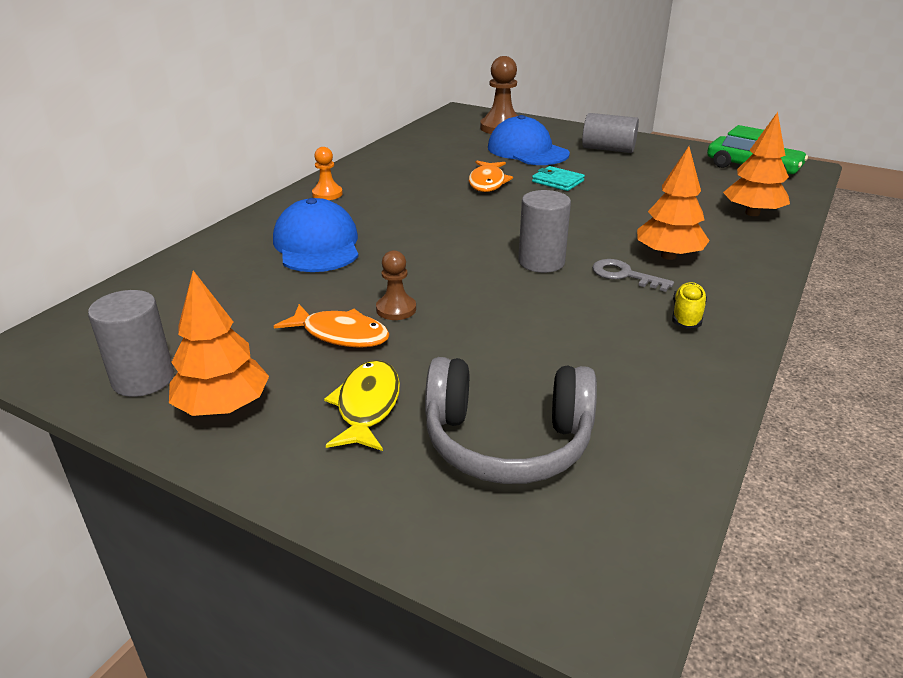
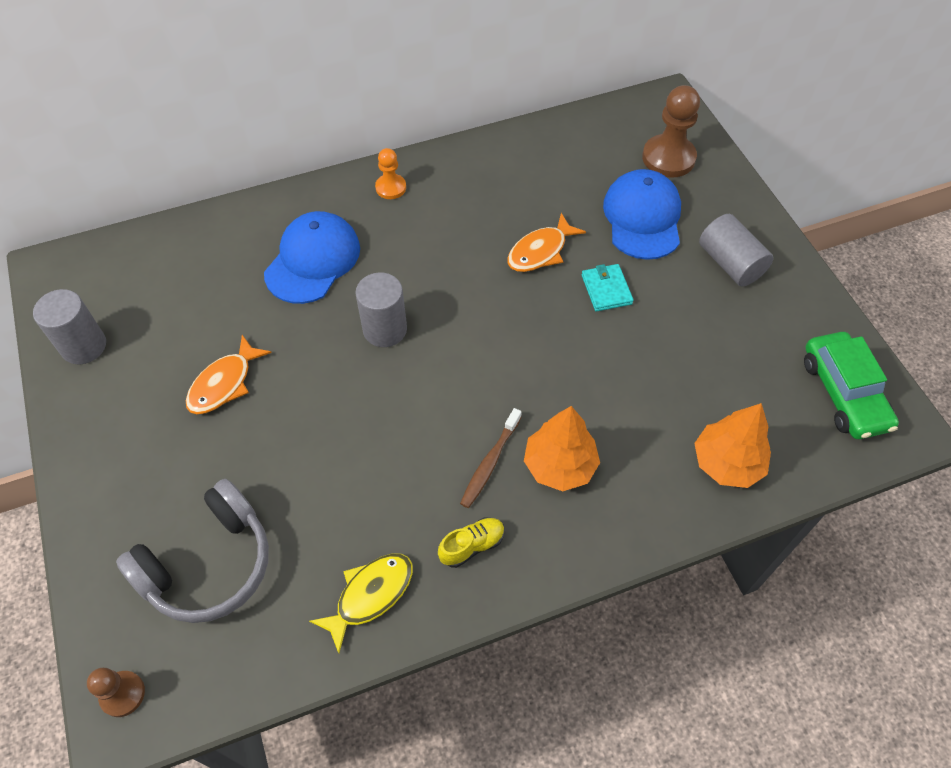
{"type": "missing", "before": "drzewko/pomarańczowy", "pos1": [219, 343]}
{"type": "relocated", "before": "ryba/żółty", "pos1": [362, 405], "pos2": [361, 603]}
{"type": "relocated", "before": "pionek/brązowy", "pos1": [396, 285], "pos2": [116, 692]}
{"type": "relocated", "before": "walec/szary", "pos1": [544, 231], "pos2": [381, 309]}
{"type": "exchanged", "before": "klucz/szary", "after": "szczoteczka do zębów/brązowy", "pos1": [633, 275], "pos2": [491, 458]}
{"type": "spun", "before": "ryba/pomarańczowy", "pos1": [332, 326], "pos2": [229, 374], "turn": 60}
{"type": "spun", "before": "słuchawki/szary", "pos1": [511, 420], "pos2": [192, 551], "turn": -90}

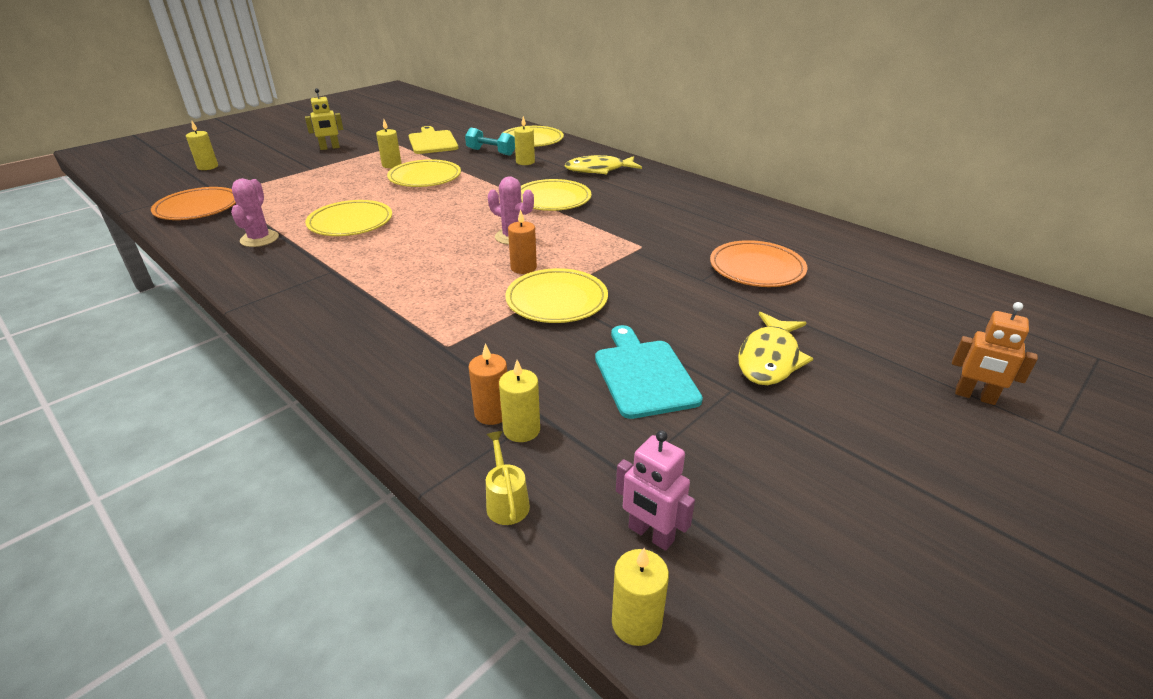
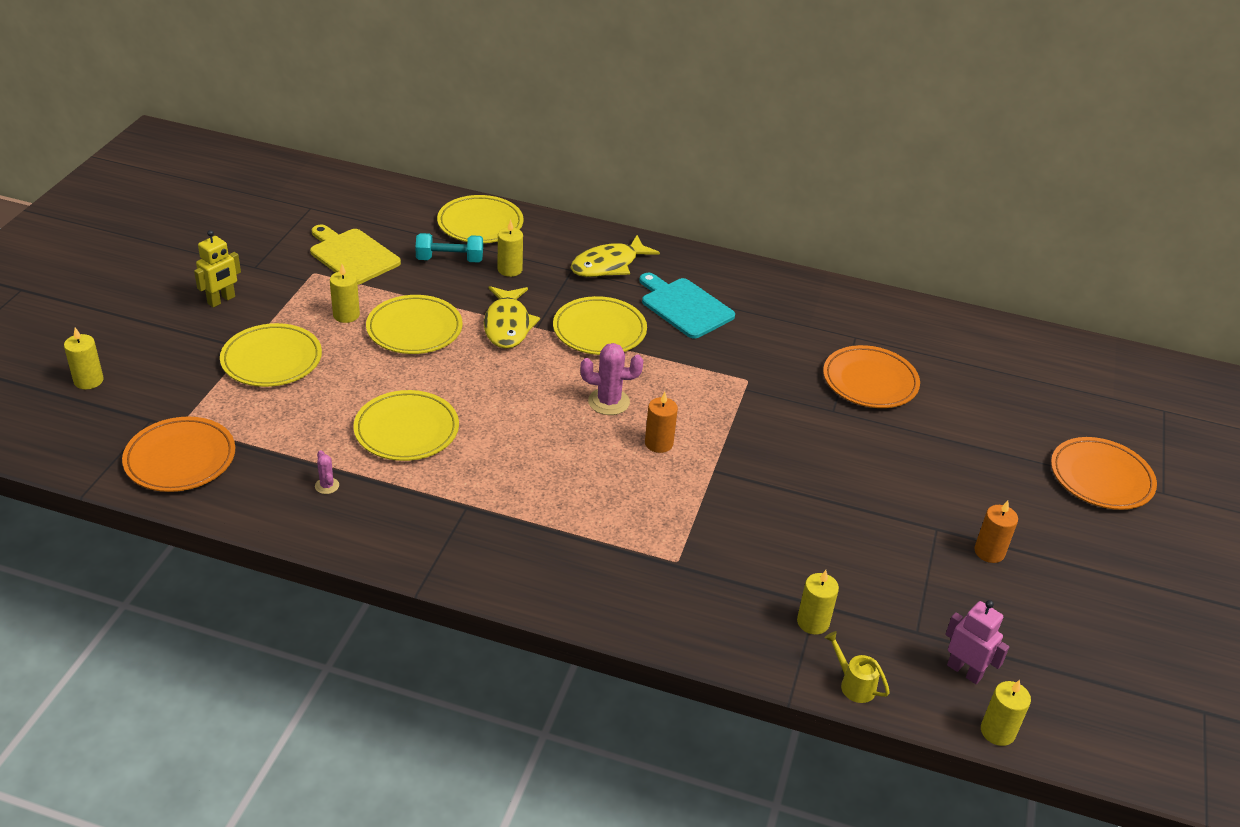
{"type": "relocated", "before": "świeca/pomarańczowy", "pos1": [487, 384], "pos2": [996, 532]}
{"type": "relocated", "before": "talerz/żółty", "pos1": [556, 295], "pos2": [271, 355]}
{"type": "relocated", "before": "deska do krojenia/turkusowy", "pos1": [649, 372], "pos2": [687, 305]}
{"type": "relocated", "before": "ryba/żółty", "pos1": [775, 348], "pos2": [512, 317]}
{"type": "exchanged", "before": "robot/pomarańczowy", "after": "talerz/pomarańczowy", "pos1": [995, 353], "pos2": [1104, 473]}
{"type": "spun", "before": "robot/różowy", "pos1": [655, 490], "pos2": [977, 642], "turn": -150}
{"type": "size", "before": "kaktus/różowy", "pos1": [255, 212], "pos2": [327, 472], "scale": 0.52}

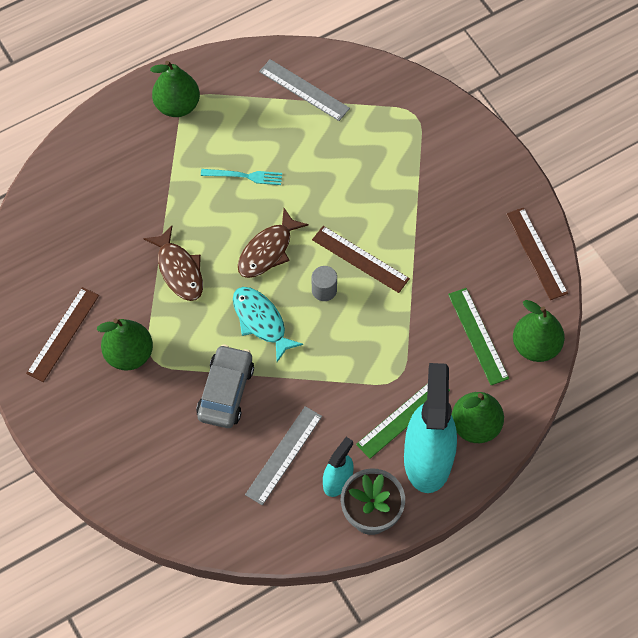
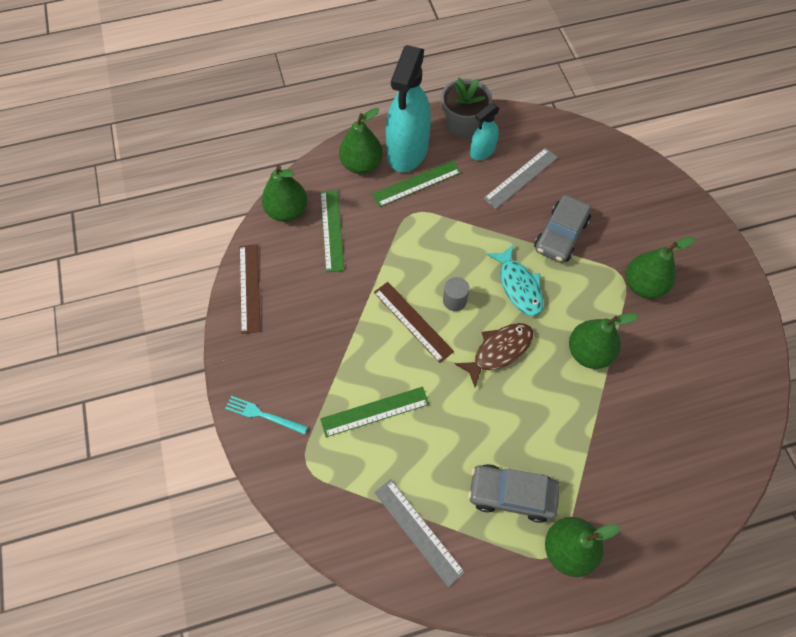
{"type": "missing", "before": "linijka/brązowy", "pos1": [62, 334]}
{"type": "appeared", "after": "linijka/zielony", "pos2": [374, 412]}
{"type": "appeared", "after": "samochód/szary", "pos2": [514, 493]}
{"type": "relocated", "before": "widelec/turkusowy", "pos1": [241, 177], "pos2": [266, 415]}
{"type": "exchanged", "before": "ryba/brązowy", "after": "gruszka/zielony", "pos1": [173, 263], "pos2": [603, 341]}

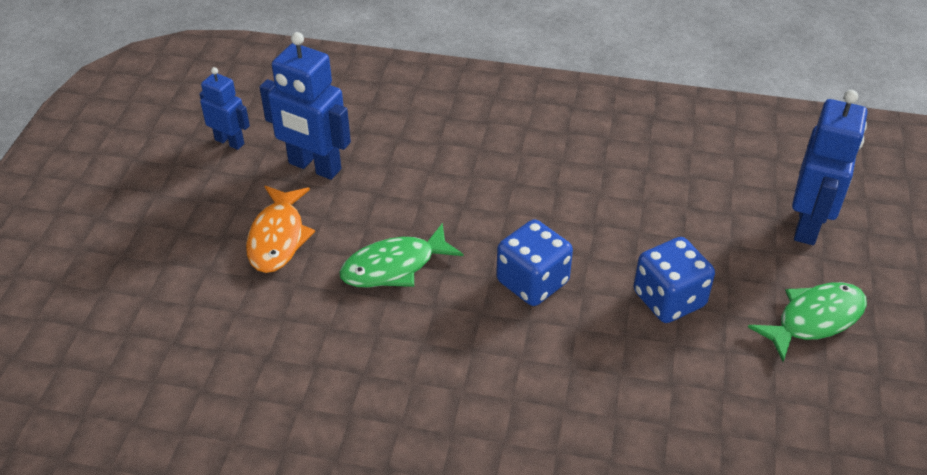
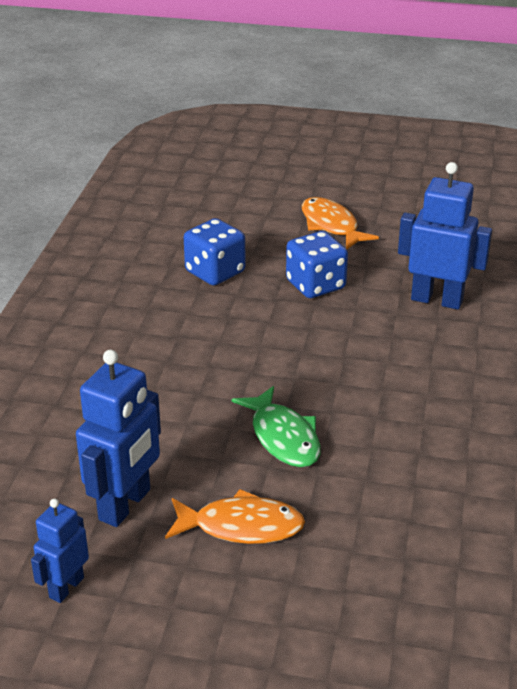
{"type": "relocated", "before": "kostka do gry/niebieski", "pos1": [534, 262], "pos2": [215, 251]}
{"type": "relocated", "before": "robot/niebieski", "pos1": [829, 167], "pos2": [445, 236]}
{"type": "colour", "before": "ryba/zielony", "after": "ryba/pomarańczowy", "pos1": [807, 322], "pos2": [340, 223]}

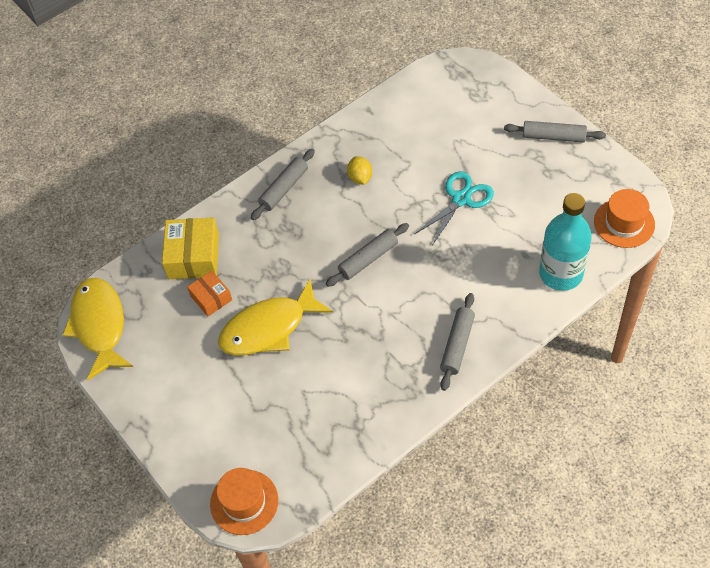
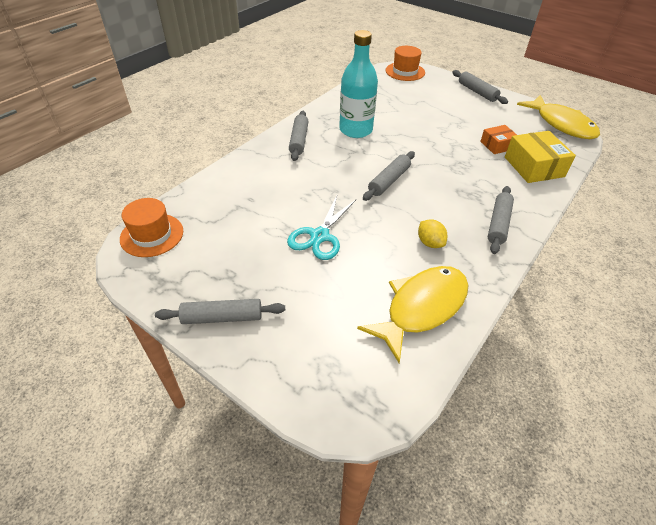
{"type": "appeared", "after": "wałek do ciasta/szary", "pos2": [480, 87]}
{"type": "relocated", "before": "ryba/żółty", "pos1": [275, 317], "pos2": [412, 314]}
{"type": "relocated", "before": "butelka/turkusowy", "pos1": [565, 242], "pos2": [358, 84]}
{"type": "spun", "before": "pudełko/pomarańczowy", "pos1": [209, 293], "pos2": [498, 139], "turn": -60}

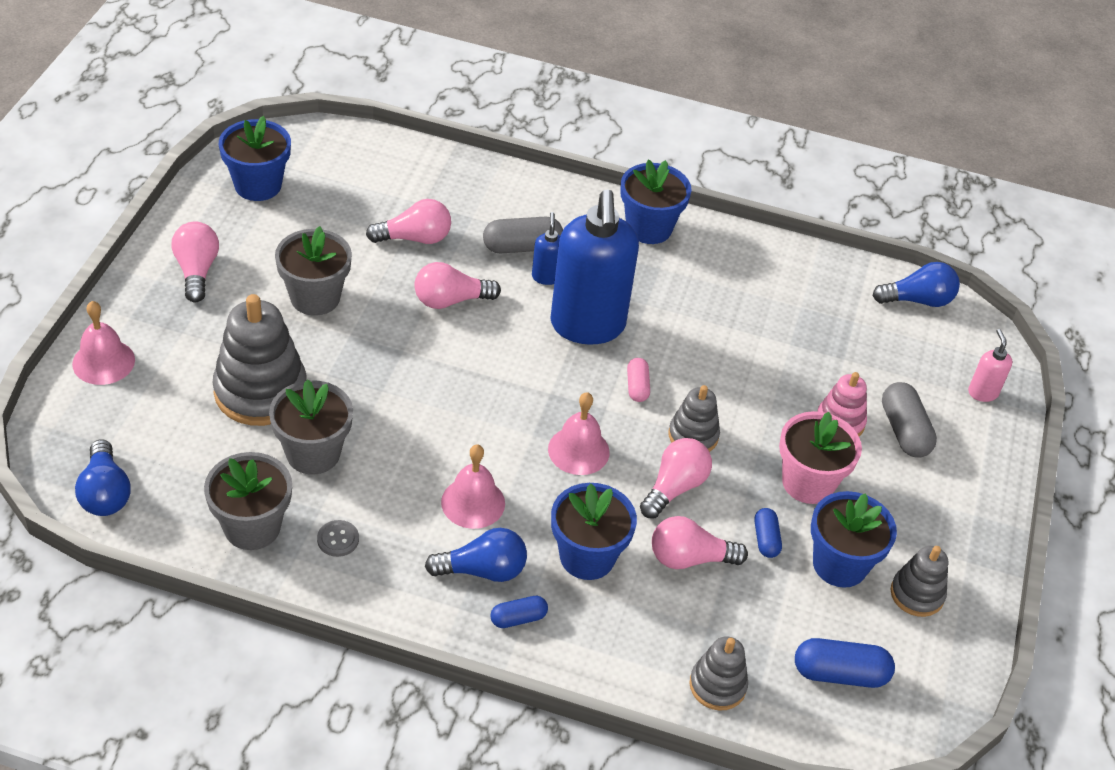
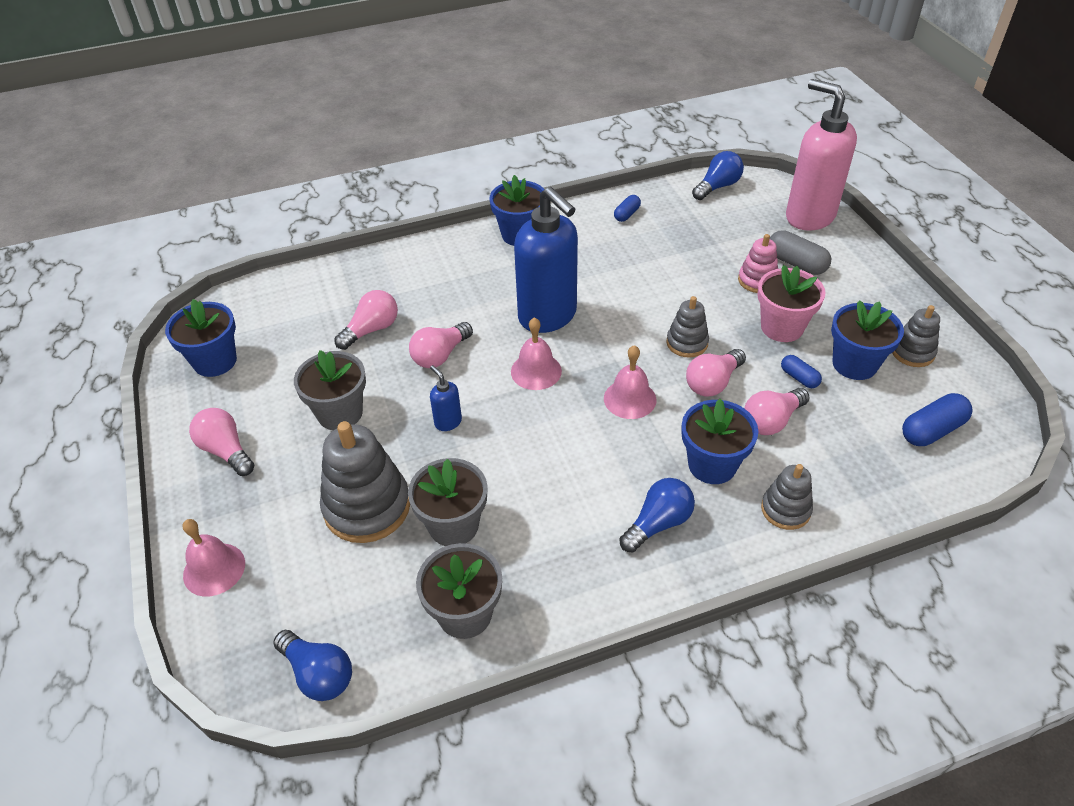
{"type": "missing", "before": "guzik/szary", "pos1": [338, 538]}
{"type": "missing", "before": "kapsułka/szary", "pos1": [523, 235]}
{"type": "missing", "before": "kapsułka/różowy", "pos1": [638, 380]}
{"type": "relocated", "before": "dzwonek/różowy", "pos1": [473, 486], "pos2": [536, 353]}
{"type": "relocated", "before": "kapsułka/niebieski", "pos1": [519, 612], "pos2": [627, 208]}
{"type": "relocated", "before": "dozownik mydła/niebieski", "pos1": [546, 248], "pos2": [446, 398]}
{"type": "relocated", "before": "zabawka nakładanka/szary", "pos1": [718, 673], "pos2": [787, 497]}
{"type": "spun", "before": "żarówka/różowy", "pos1": [676, 478], "pos2": [716, 372], "turn": -135}
{"type": "size", "before": "dozownik mydła/różowy", "pos1": [990, 365], "pos2": [821, 155], "scale": 2.43}

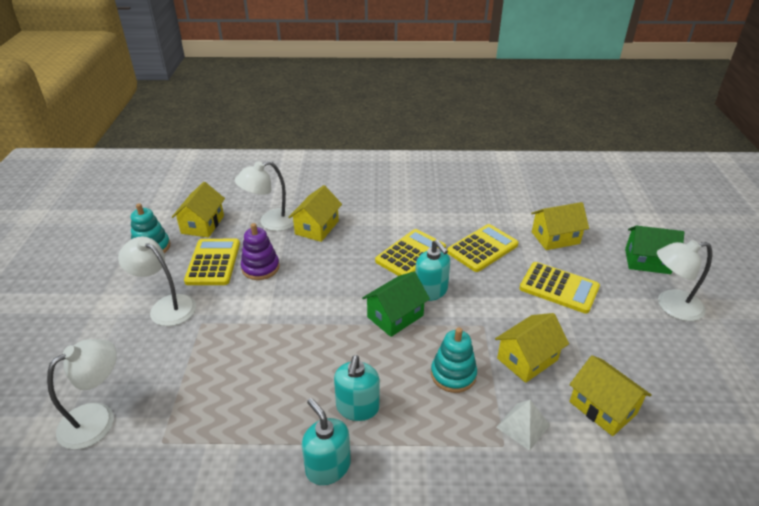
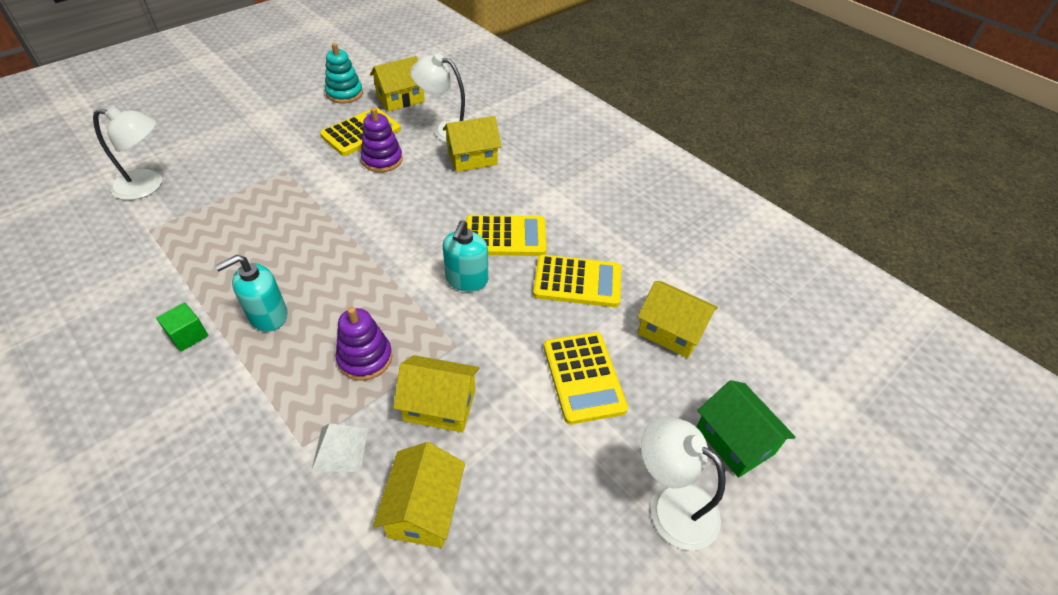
{"type": "missing", "before": "lampka/biały", "pos1": [157, 281]}
{"type": "missing", "before": "domek/zielony", "pos1": [396, 304]}
{"type": "exchanged", "before": "dozownik mydła/turkusowy", "after": "sześcian/zielony", "pos1": [326, 441], "pos2": [182, 327]}
{"type": "colour", "before": "zabawka nakładanka/turkusowy", "after": "zabawka nakładanka/fioletowy", "pos1": [454, 360], "pos2": [364, 344]}

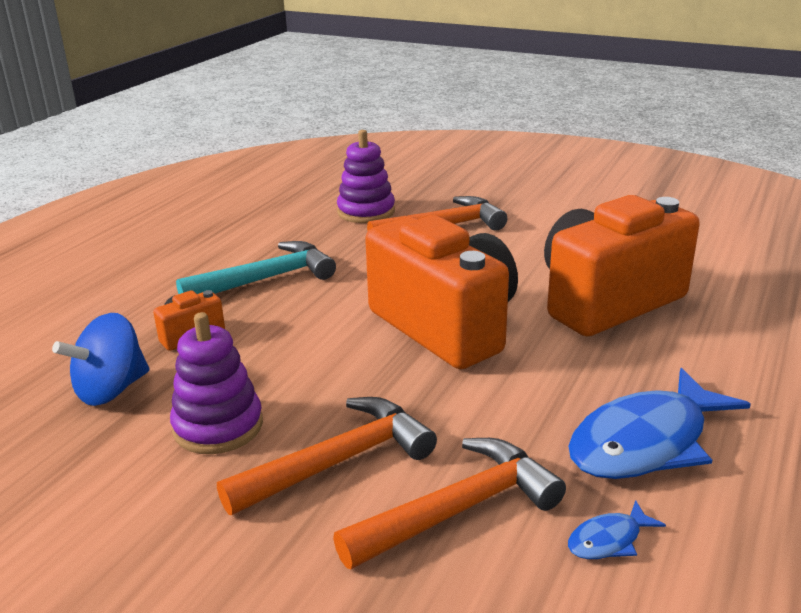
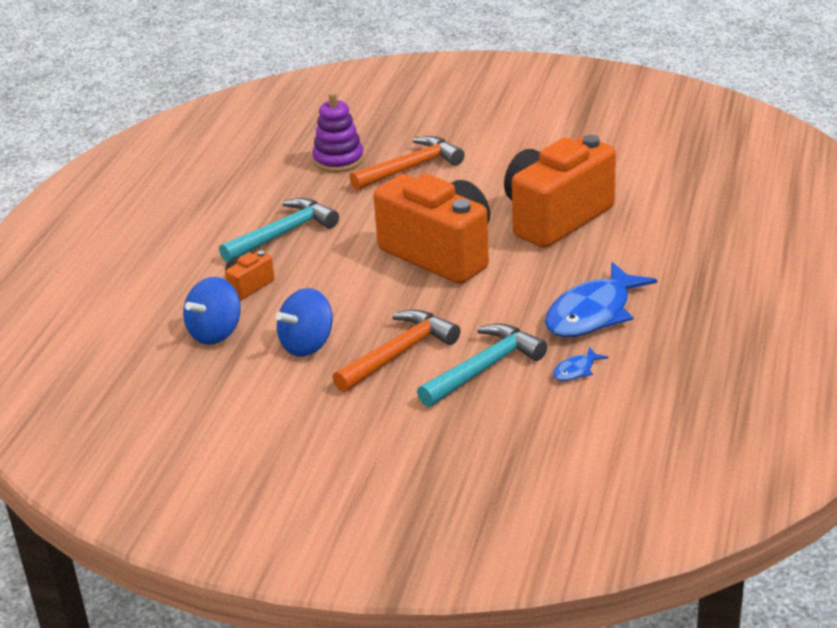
{"type": "exchanged", "before": "zabawka nakładanka/fioletowy", "after": "bączek/niebieski", "pos1": [216, 383], "pos2": [304, 322]}
{"type": "colour", "before": "młotek/pomarańczowy", "after": "młotek/turkusowy", "pos1": [449, 503], "pos2": [482, 365]}

